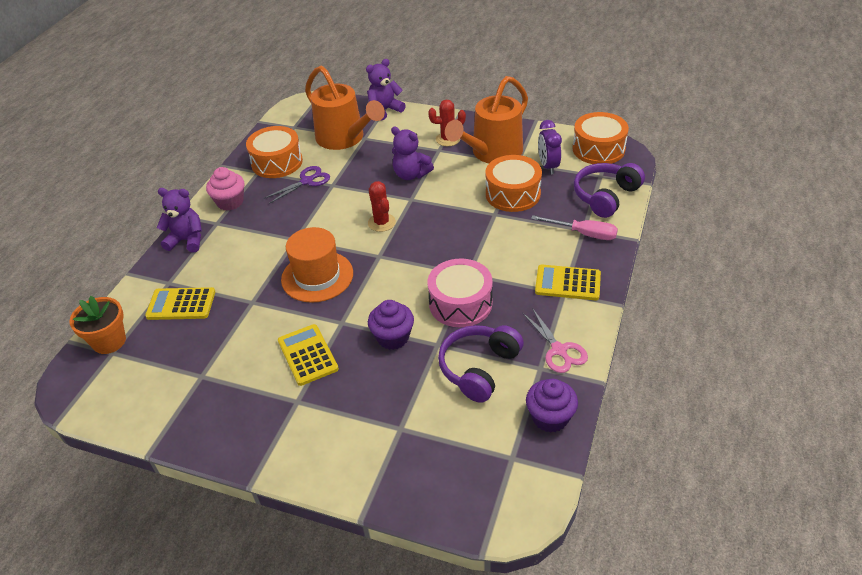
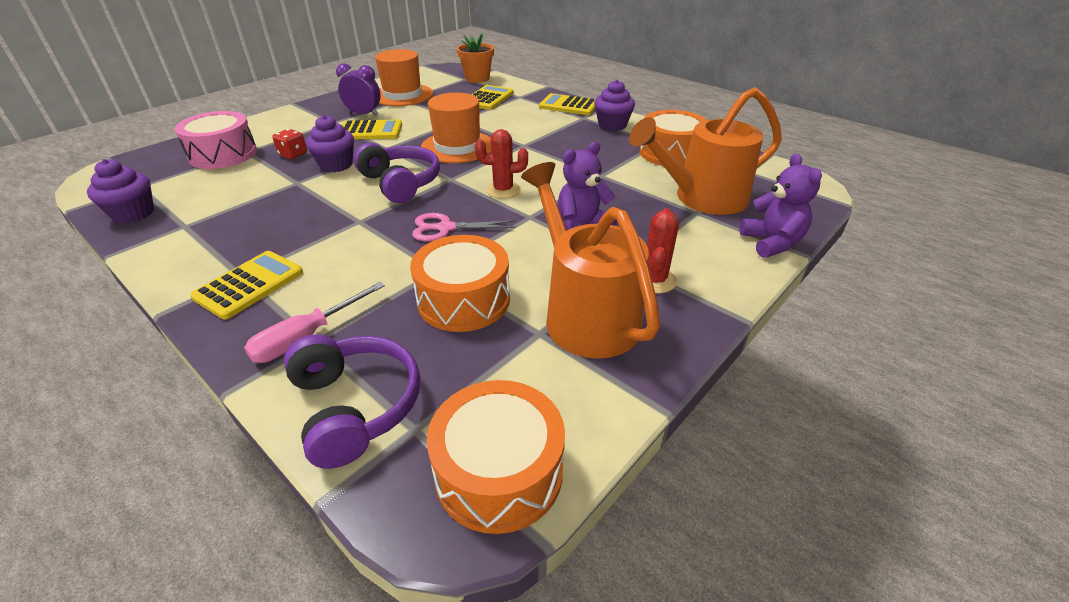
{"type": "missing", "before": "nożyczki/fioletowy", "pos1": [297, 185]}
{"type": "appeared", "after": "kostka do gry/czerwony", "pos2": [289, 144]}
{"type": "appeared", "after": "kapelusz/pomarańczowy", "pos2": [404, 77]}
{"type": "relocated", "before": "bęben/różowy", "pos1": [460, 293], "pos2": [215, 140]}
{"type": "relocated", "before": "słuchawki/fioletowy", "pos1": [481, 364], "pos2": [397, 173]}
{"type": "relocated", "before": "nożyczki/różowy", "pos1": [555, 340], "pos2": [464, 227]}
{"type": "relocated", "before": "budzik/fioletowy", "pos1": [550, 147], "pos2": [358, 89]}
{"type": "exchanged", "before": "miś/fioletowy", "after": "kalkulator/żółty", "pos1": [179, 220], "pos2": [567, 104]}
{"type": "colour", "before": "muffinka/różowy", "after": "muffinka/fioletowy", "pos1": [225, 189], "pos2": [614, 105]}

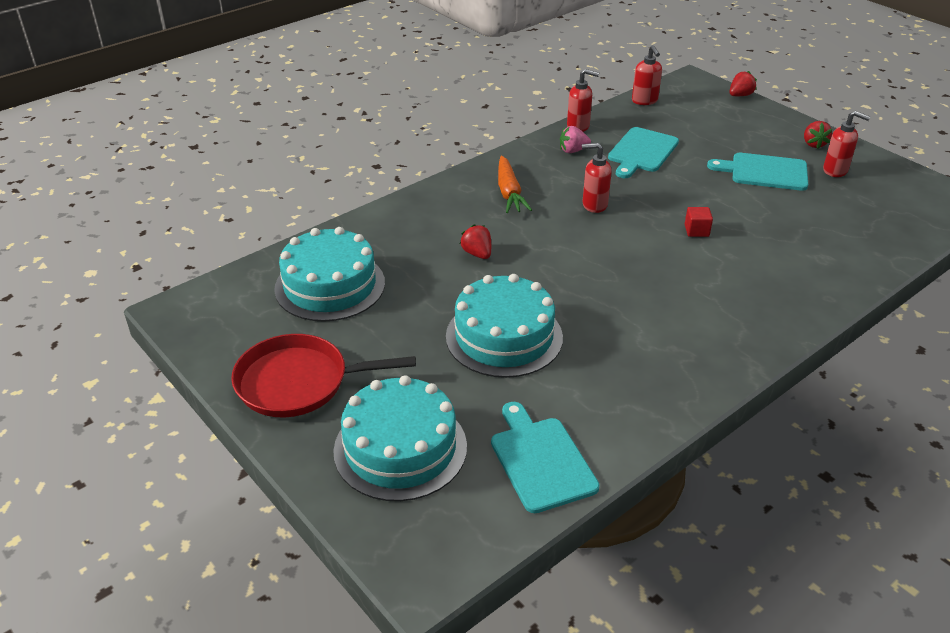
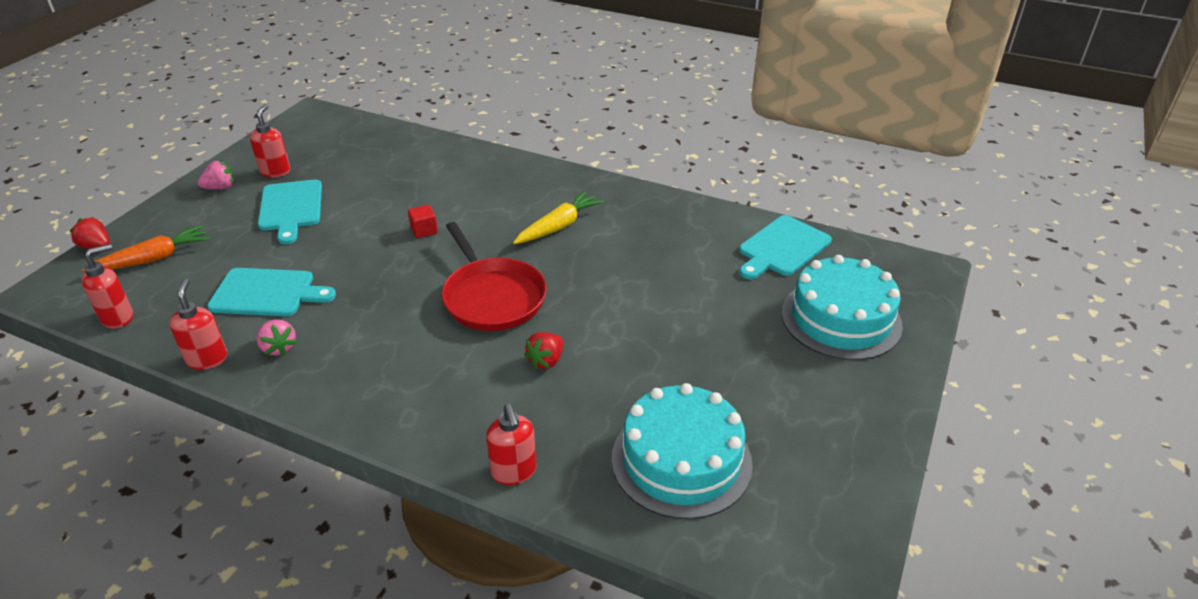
{"type": "missing", "before": "tort/turkusowy", "pos1": [504, 326]}
{"type": "appeared", "after": "marchewka/żółty", "pos2": [558, 217]}
{"type": "relocated", "before": "patelnia/czerwony", "pos1": [323, 375], "pos2": [494, 276]}
{"type": "relocated", "before": "marchewka/pomarańczowy", "pos1": [515, 184], "pos2": [146, 248]}
{"type": "relocated", "before": "dozownik mydła/czerwony", "pos1": [597, 178], "pos2": [511, 444]}
{"type": "colour", "before": "truskawka/czerwony", "after": "truskawka/różowy", "pos1": [818, 135], "pos2": [215, 175]}

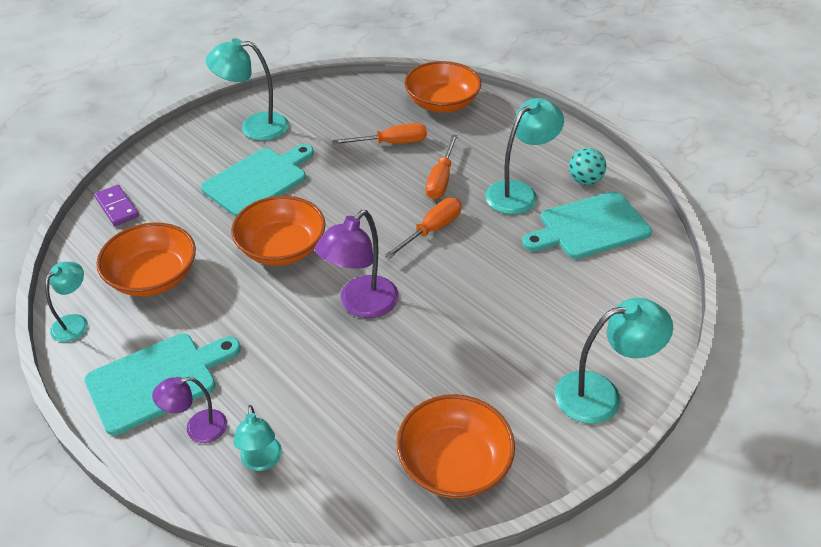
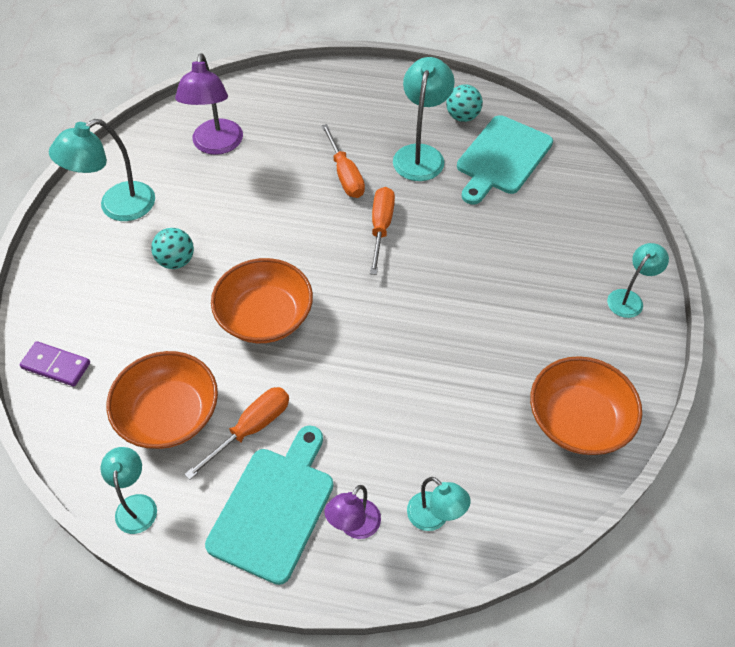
{"type": "missing", "before": "miska/pomarańczowy", "pos1": [442, 87]}
{"type": "relocated", "before": "lampka/fioletowy", "pos1": [357, 264], "pos2": [209, 104]}
{"type": "relocated", "before": "śrubokręt/pomarańczowy", "pos1": [379, 133], "pos2": [236, 433]}
{"type": "exchanged", "before": "deska do krojenia/turkusowy", "after": "piłka/turkusowy", "pos1": [257, 180], "pos2": [172, 248]}
{"type": "size", "before": "lampka/turkusowy", "pos1": [614, 361], "pos2": [638, 280], "scale": 0.6}

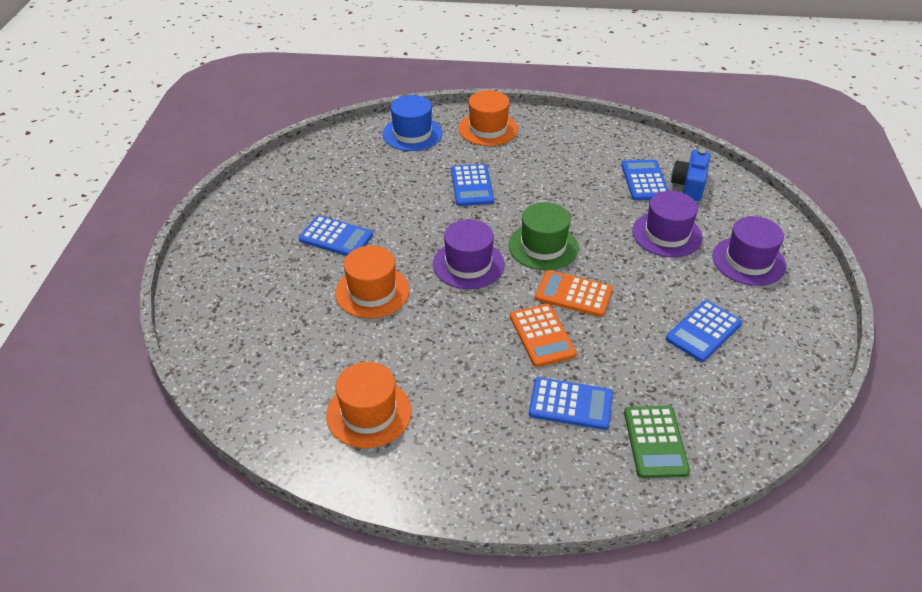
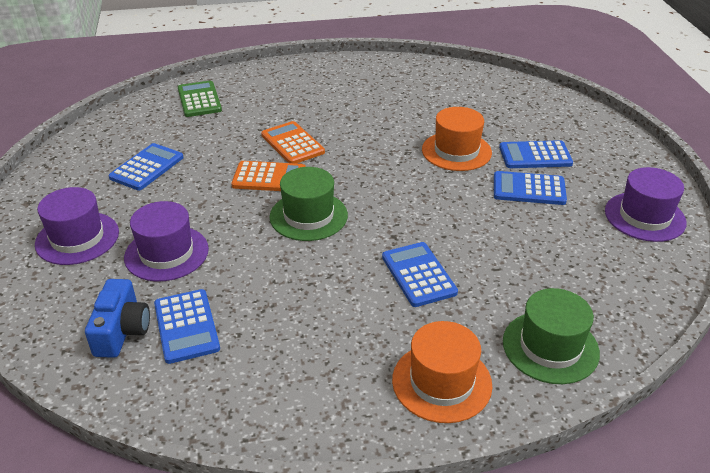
{"type": "missing", "before": "kapelusz/pomarańczowy", "pos1": [369, 405]}
{"type": "relocated", "before": "kapelusz/fioletowy", "pos1": [468, 254], "pos2": [646, 204]}
{"type": "relocated", "before": "kalkulator/niebieski", "pos1": [571, 403], "pos2": [536, 154]}
{"type": "colour", "before": "kapelusz/niebieski", "after": "kapelusz/zielony", "pos1": [413, 123], "pos2": [551, 336]}

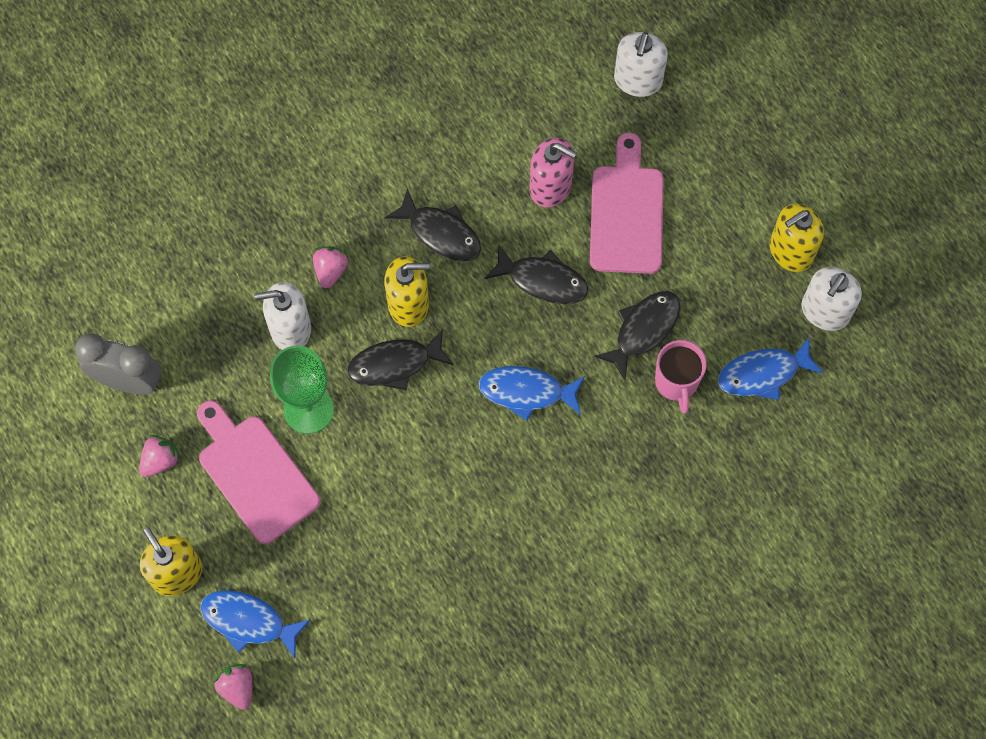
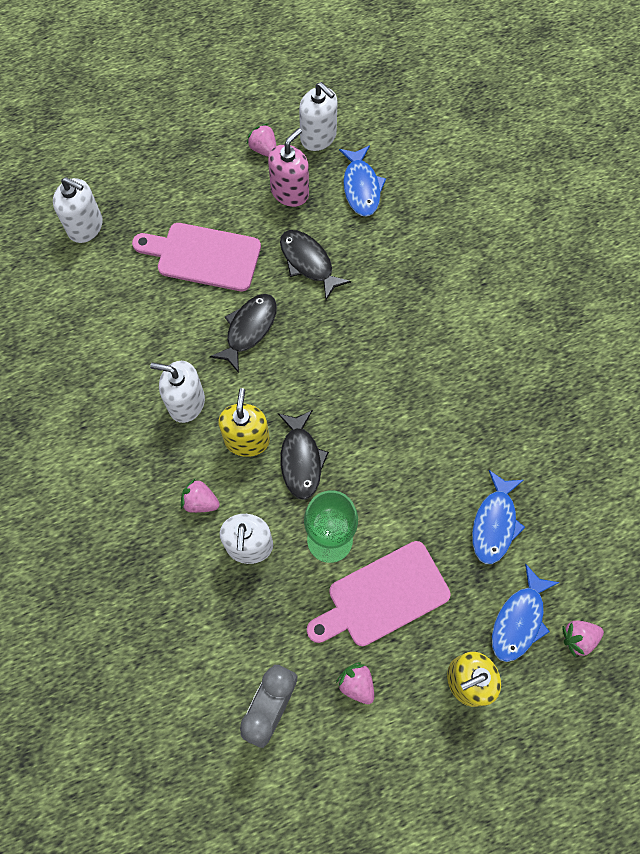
{"type": "missing", "before": "kubek/różowy", "pos1": [681, 377]}
{"type": "relocated", "before": "ryba/niebieski", "pos1": [531, 393], "pos2": [498, 517]}
{"type": "relocated", "before": "dozownik mydła/różowy", "pos1": [553, 173], "pos2": [288, 167]}
{"type": "exchanged", "before": "ryba/czarny", "after": "dozownik mydła/biały", "pos1": [433, 224], "pos2": [177, 392]}
{"type": "exchanged", "before": "dozownik mydła/żółty", "after": "truskawka/różowy", "pos1": [797, 238], "pos2": [261, 140]}

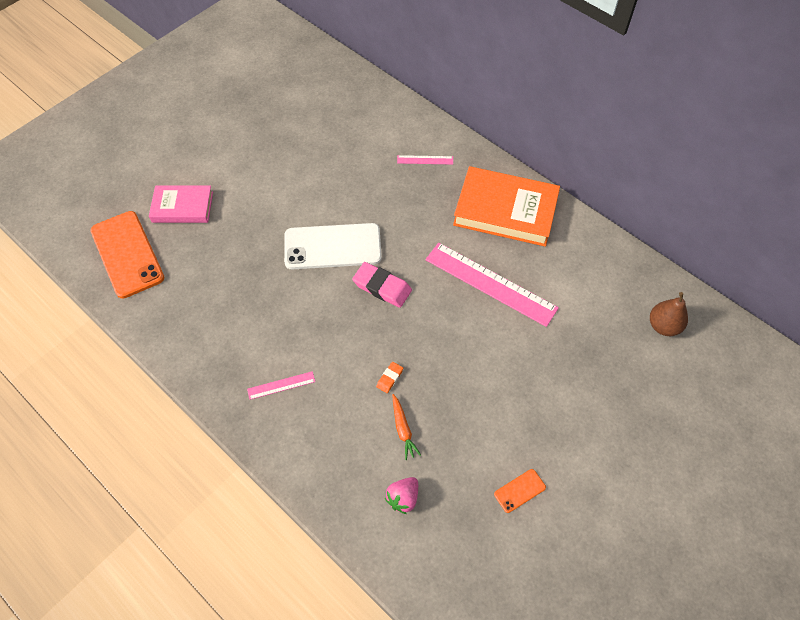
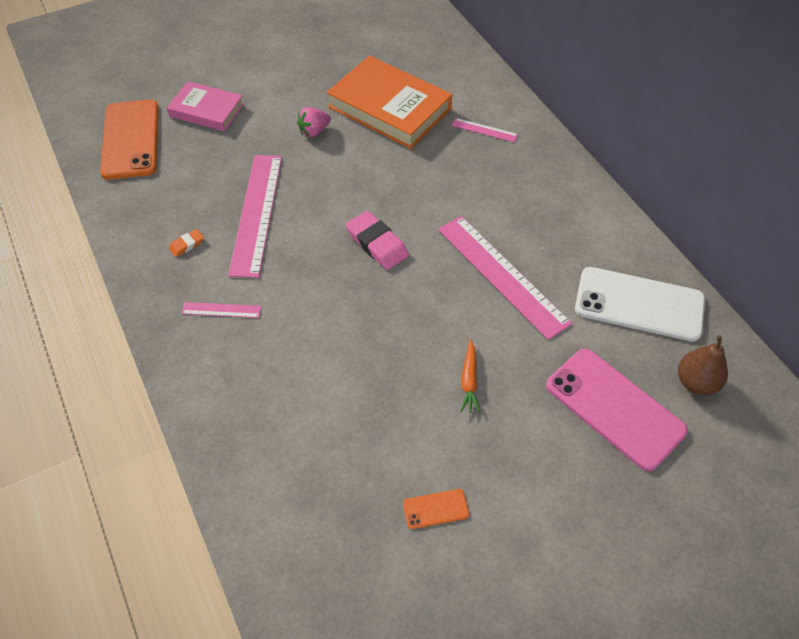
{"type": "appeared", "after": "linijka/różowy", "pos2": [255, 216]}
{"type": "appeared", "after": "telefon/różowy", "pos2": [617, 410]}
{"type": "relocated", "before": "telefon/biały", "pos1": [333, 246], "pos2": [640, 304]}
{"type": "relocated", "before": "gumka do mazania/pomarańczowy", "pos1": [389, 377], "pos2": [186, 243]}
{"type": "relocated", "before": "truskawka/różowy", "pos1": [401, 495], "pos2": [314, 122]}
{"type": "relocated", "before": "marchewka/pomarańczowy", "pos1": [406, 427], "pos2": [470, 376]}
{"type": "relocated", "before": "książka/pomarańczowy", "pos1": [506, 206], "pos2": [389, 102]}

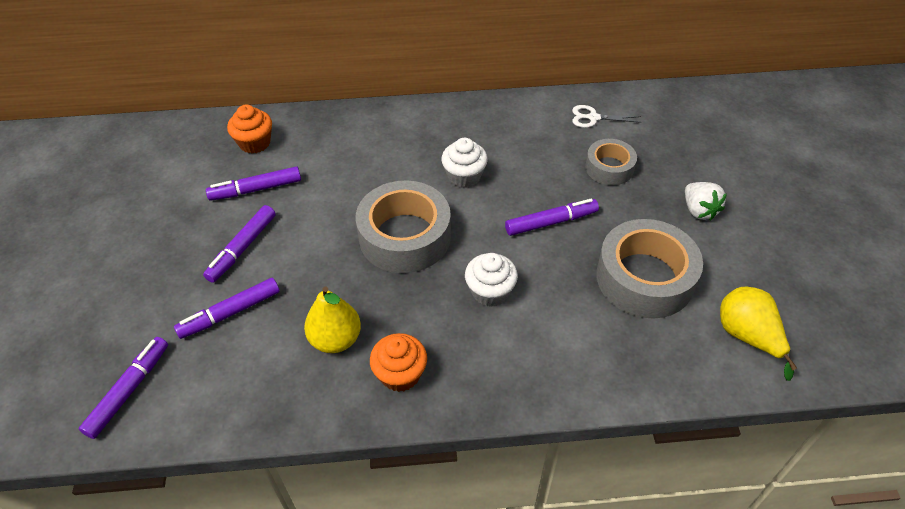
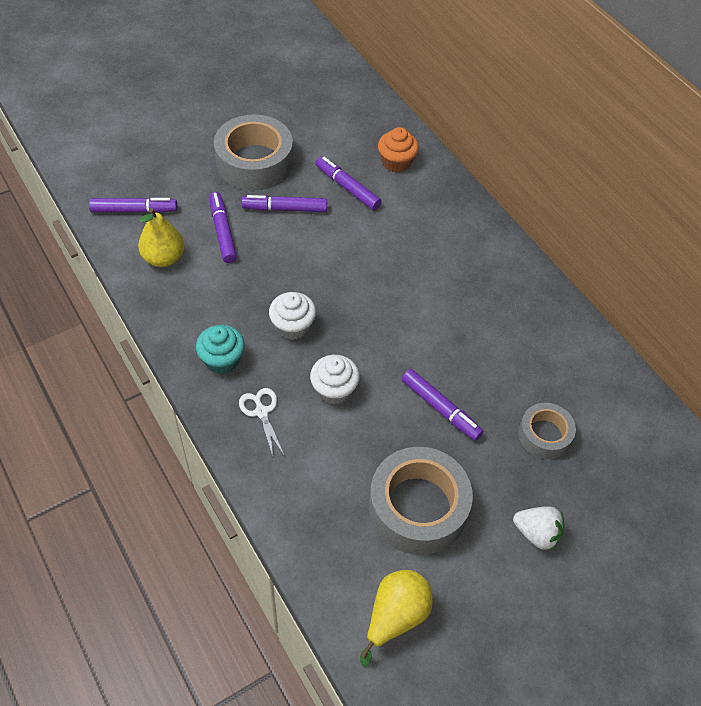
{"type": "relocated", "before": "gruszka/żółty", "pos1": [332, 319], "pos2": [161, 237]}
{"type": "relocated", "before": "taśma klejąca/szary", "pos1": [403, 226], "pos2": [253, 152]}
{"type": "relocated", "before": "muffinka/biały", "pos1": [464, 163], "pos2": [292, 316]}
{"type": "relocated", "before": "nożyczki/biały", "pos1": [607, 116], "pos2": [261, 423]}
{"type": "colour", "before": "muffinka/pomarańczowy", "after": "muffinka/turkusowy", "pos1": [398, 362], "pos2": [220, 349]}
{"type": "spun", "before": "flamaster/fioletowy", "pos1": [227, 308], "pos2": [223, 227], "turn": 45}
{"type": "spun", "before": "truskawka/biały", "pos1": [706, 201], "pos2": [538, 528], "turn": -105}

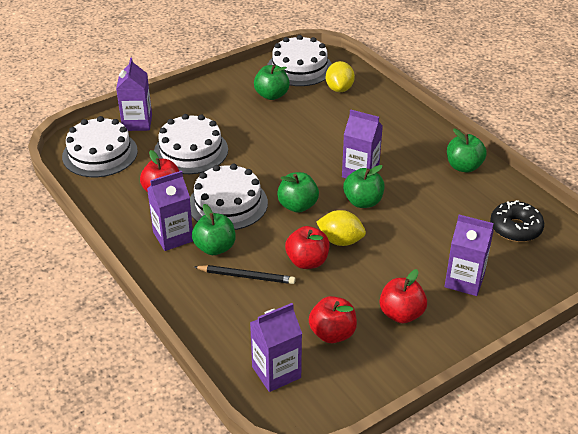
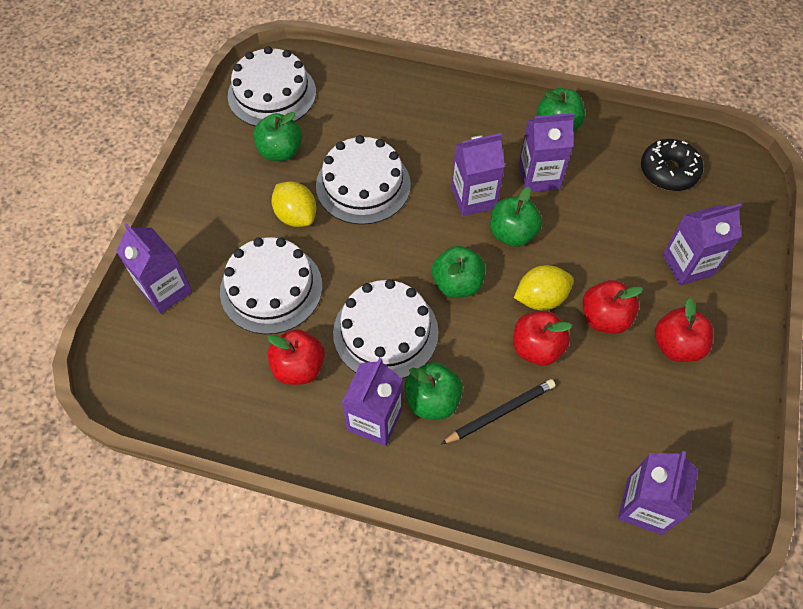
{"type": "appeared", "after": "karton mleka/fioletowy", "pos2": [546, 152]}
{"type": "relocated", "before": "tort/biały", "pos1": [100, 146], "pos2": [363, 180]}
{"type": "relocated", "before": "jabłko/czerwony", "pos1": [333, 319], "pos2": [612, 307]}
{"type": "relocated", "before": "cytryna/żółty", "pos1": [340, 76], "pos2": [293, 204]}

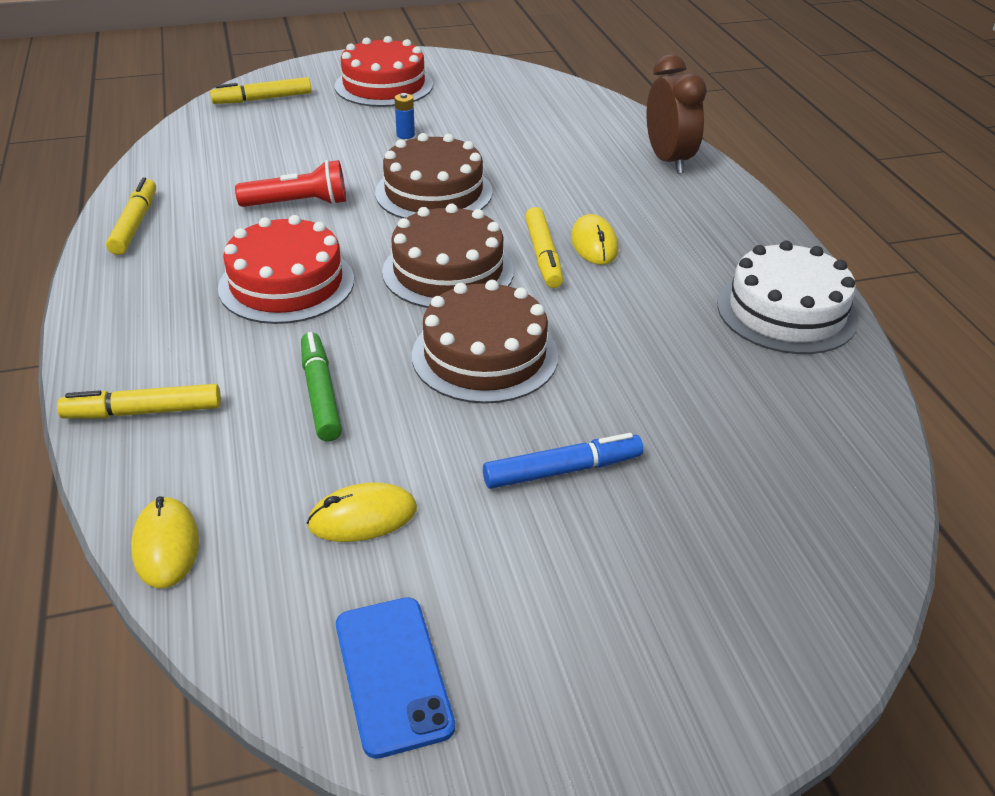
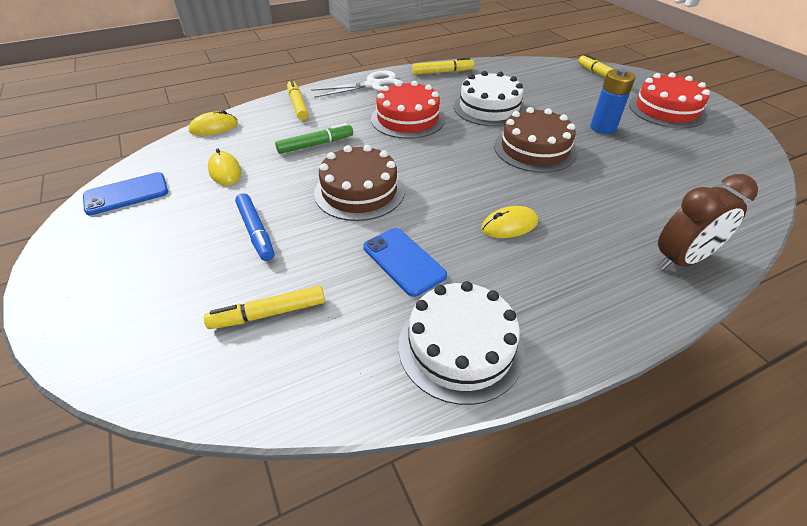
{"type": "missing", "before": "tort/brązowy", "pos1": [448, 256]}
{"type": "appeared", "after": "nożyczki/biały", "pos2": [357, 84]}
{"type": "appeared", "after": "telefon/niebieski", "pos2": [405, 262]}
{"type": "relocated", "before": "flamaster/żółty", "pos1": [544, 247], "pos2": [264, 307]}
{"type": "exchanged", "before": "latarka/czerwony", "after": "tort/biały", "pos1": [290, 183], "pos2": [490, 98]}
{"type": "size", "before": "bateria/niebieski", "pos1": [404, 116], "pos2": [612, 101], "scale": 1.92}

